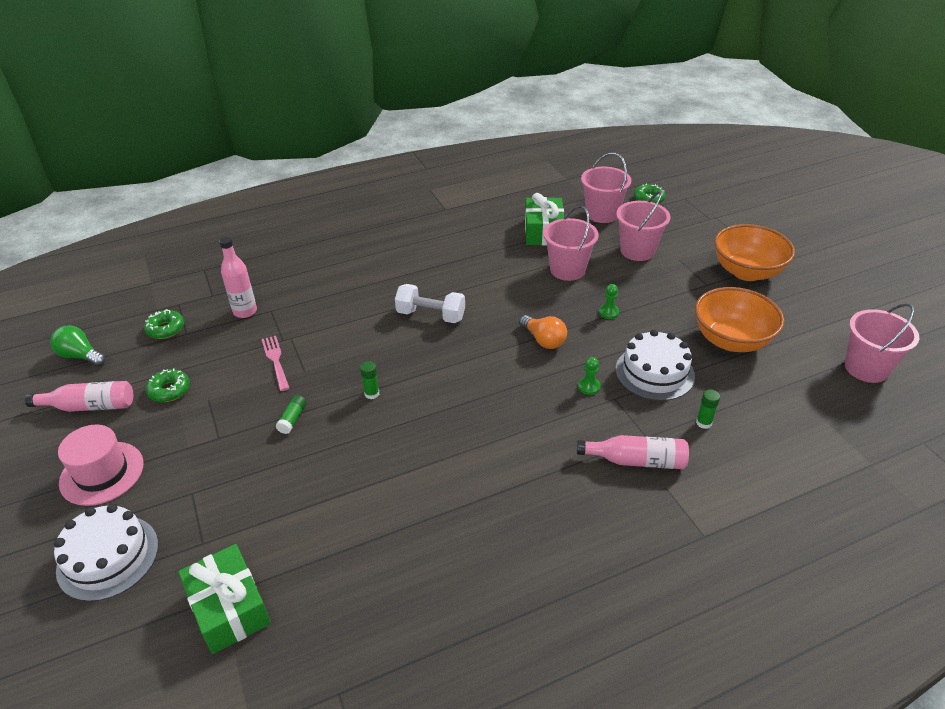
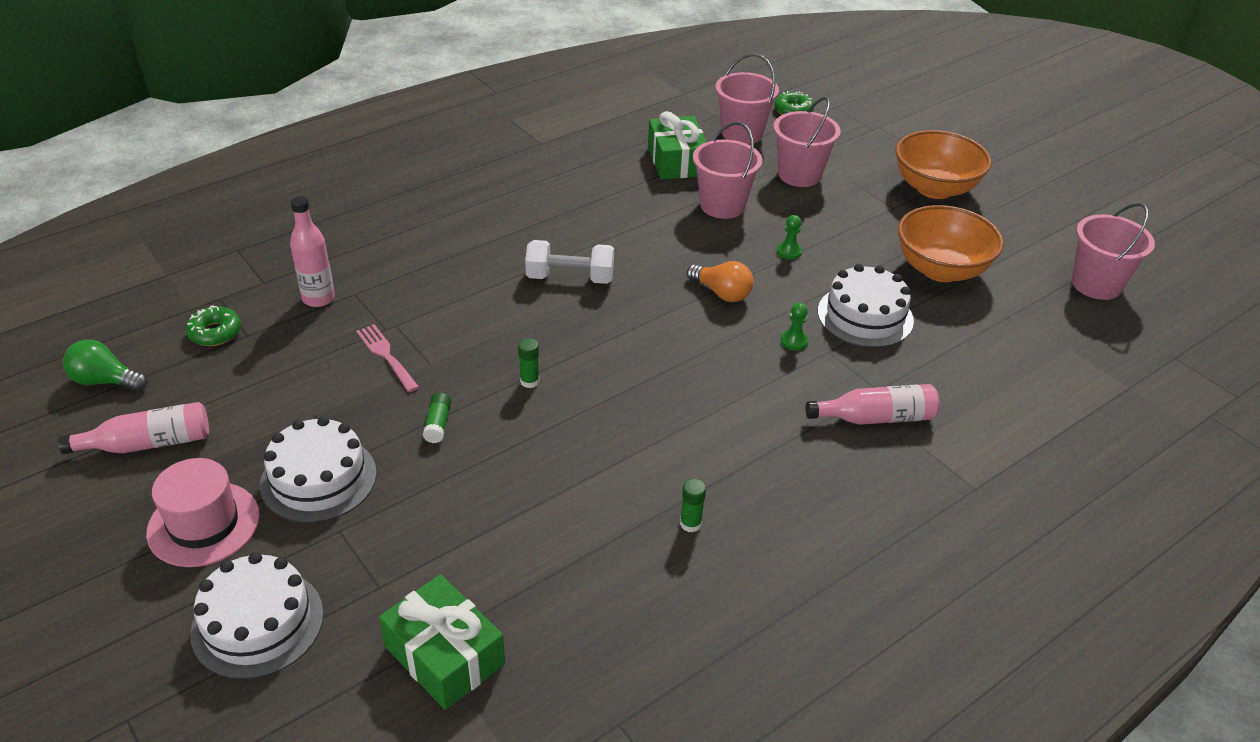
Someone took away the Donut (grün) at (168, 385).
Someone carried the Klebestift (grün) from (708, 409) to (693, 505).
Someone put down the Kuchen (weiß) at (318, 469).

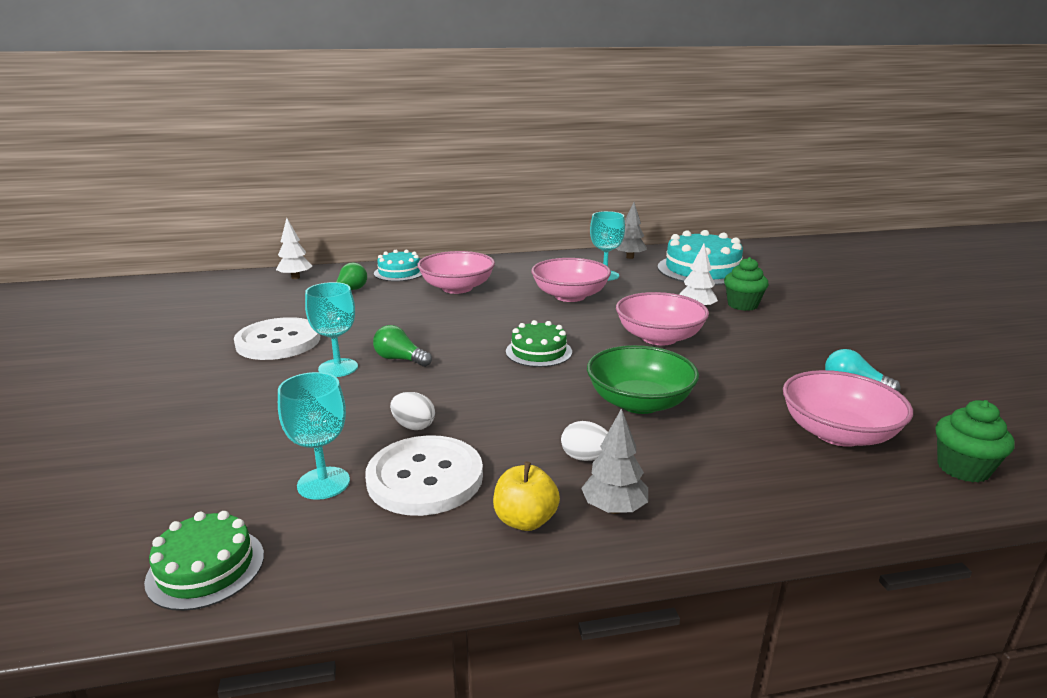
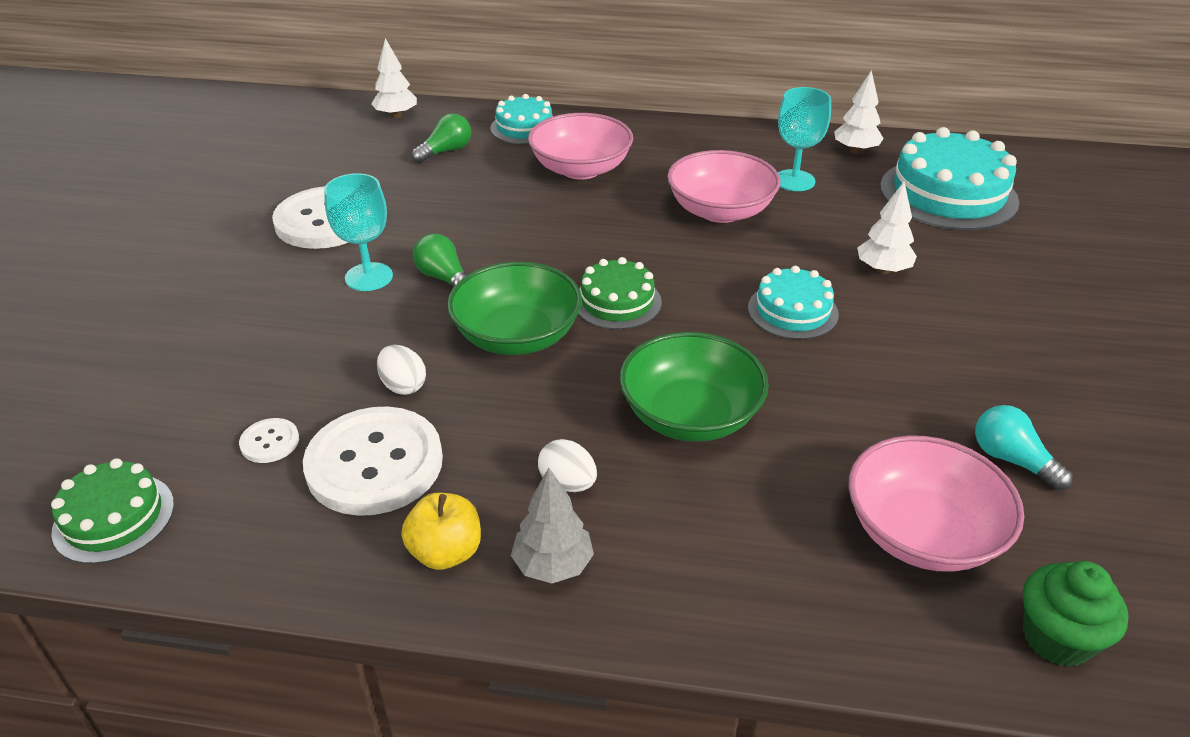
Someone swapped the Kelch (türkis) at (314, 436) for the Knopf (weiß) at (269, 440).
Someone repainted the Baum (grau) at (631, 230), which became the Baum (weiß) at (858, 112).
Someone swapped the Schüssel (rosa) at (662, 318) for the Kuchen (türkis) at (793, 303).
Someone took away the Muffin (grün) at (746, 284).
Someone put down the Schüssel (grün) at (514, 308).

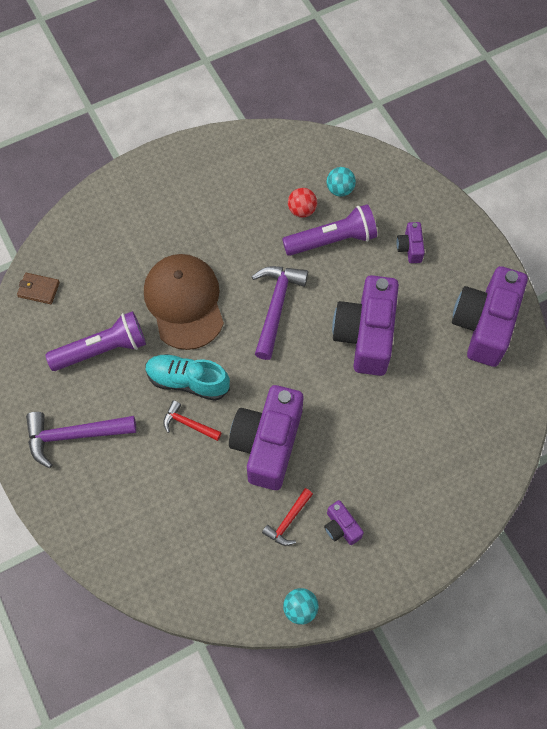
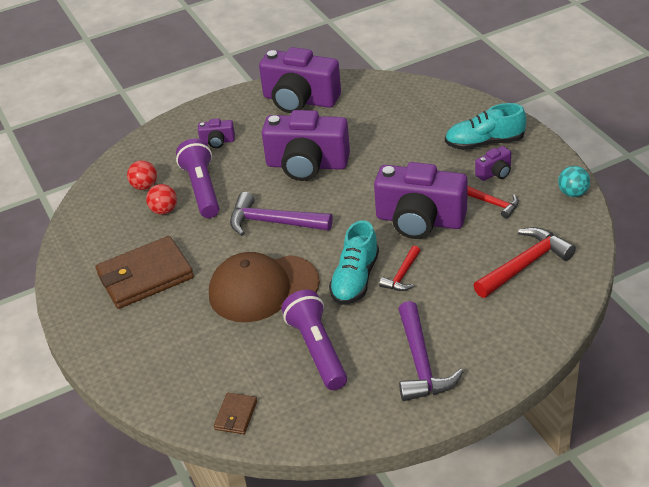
Someone repainted the Ball (türkis) at (341, 182), which became the Ball (rot) at (142, 175).
Someone put down the Geldbörse (braun) at (144, 272).
Someone put down the Schuh (türkis) at (485, 126).
Someone put down the Hammer (rot) at (524, 262).

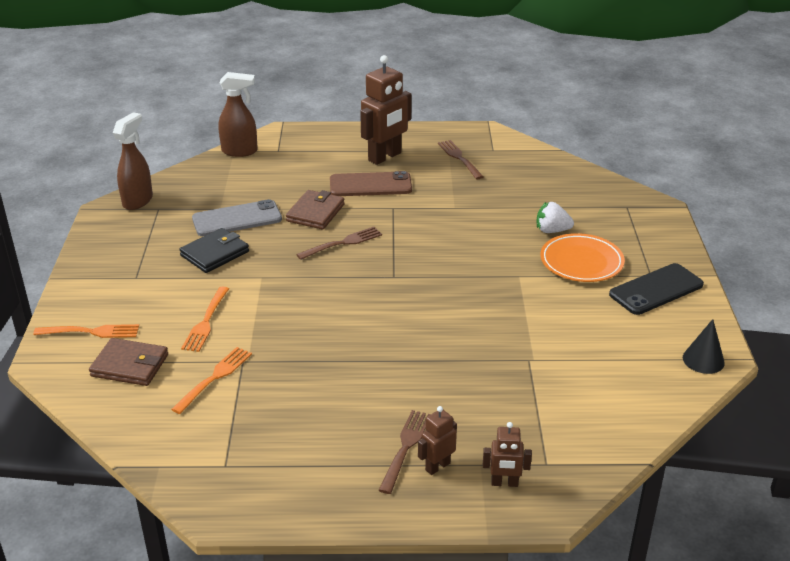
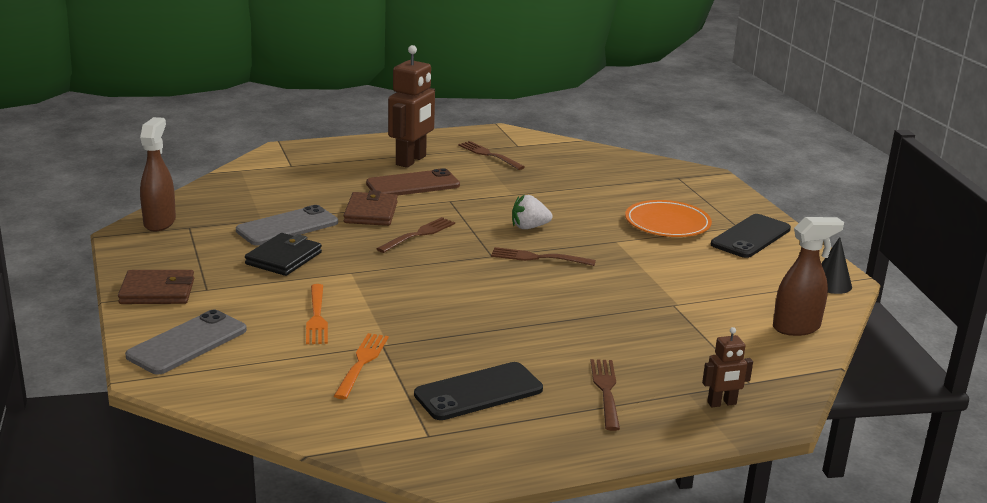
Someone swapped the Gabel (orange) at (86, 331) for the Handy (grau) at (186, 342).
Someone carried the Geldbörse (braun) from (128, 362) to (156, 287).
Someone carried the Sprühflasche (braun) from (238, 114) to (808, 276).
Someone took away the Roboter (braun) at (437, 440).
Someone carried the Erdbeere (weiß) from (555, 217) to (532, 212).
Someone put down the Handy (schwarz) at (478, 391).
Someone put down the Gabel (braun) at (543, 256).

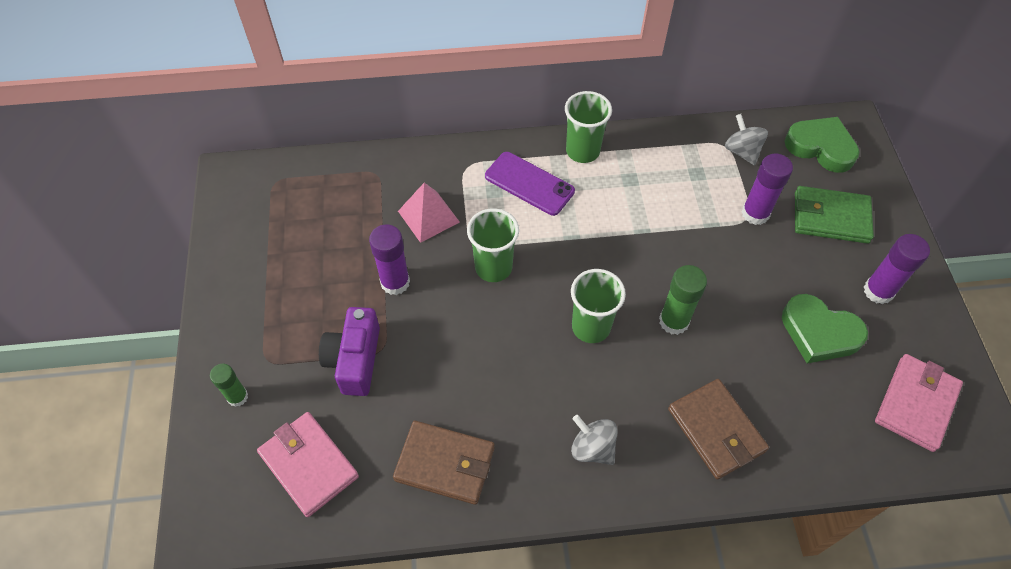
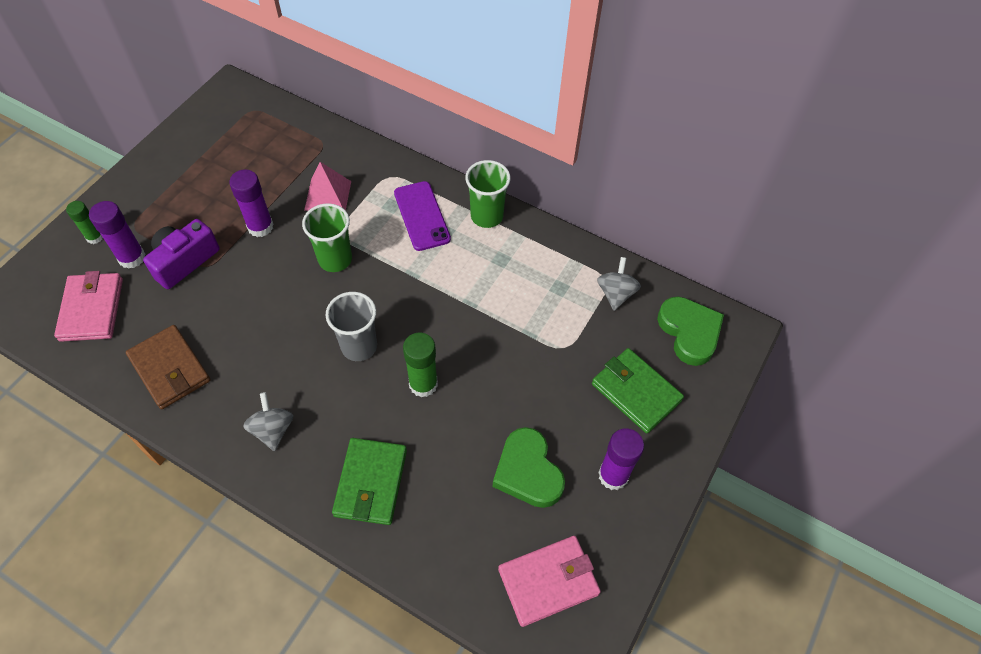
Someone repainted the Becher (grün) at (598, 306), which became the Becher (grau) at (351, 326).
Someone repainted the Geldbörse (braun) at (718, 429), which became the Geldbörse (grün) at (369, 481).
Someone carried the Klebestift (lila) from (767, 189) to (117, 235).

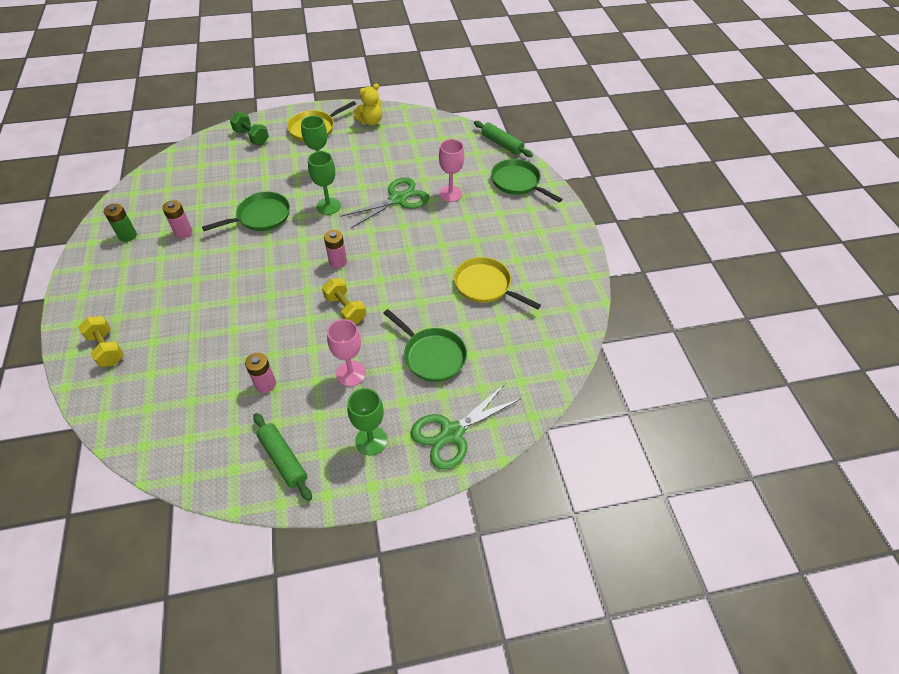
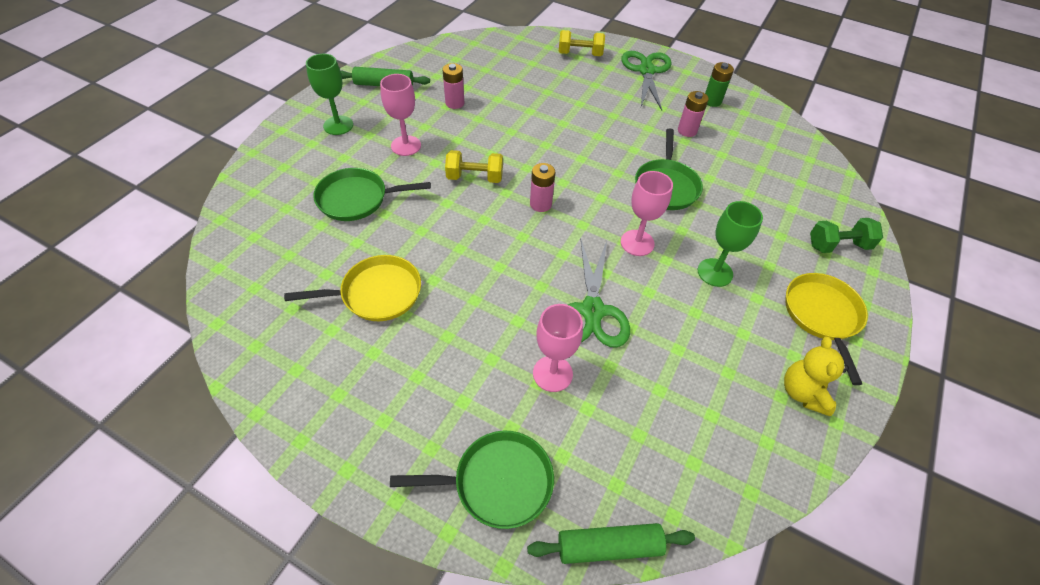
Someone repainted the Kelch (grün) at (324, 183), which became the Kelch (rosa) at (647, 213).
Someone carried the Schere (grün) from (465, 426) to (646, 80).

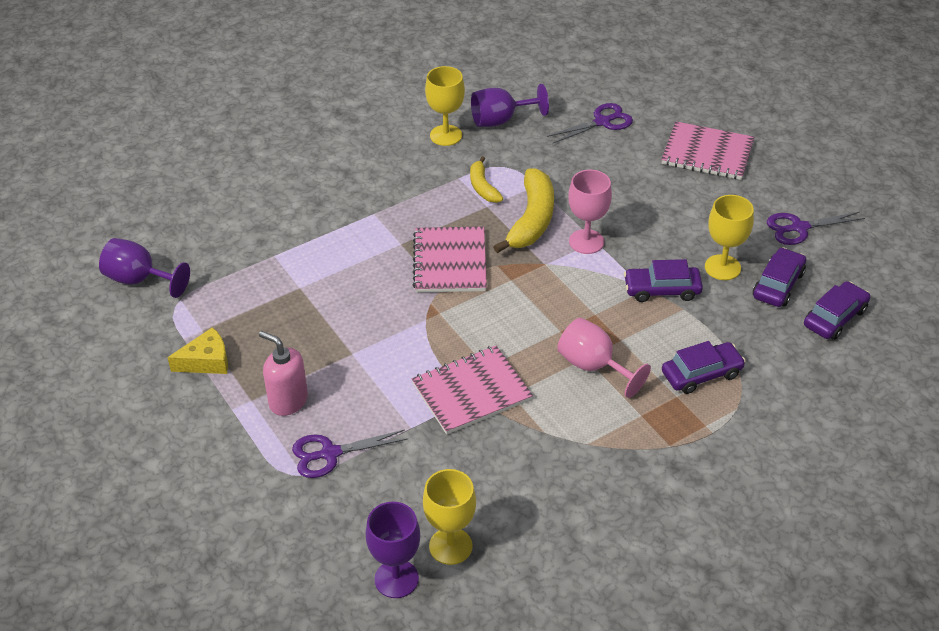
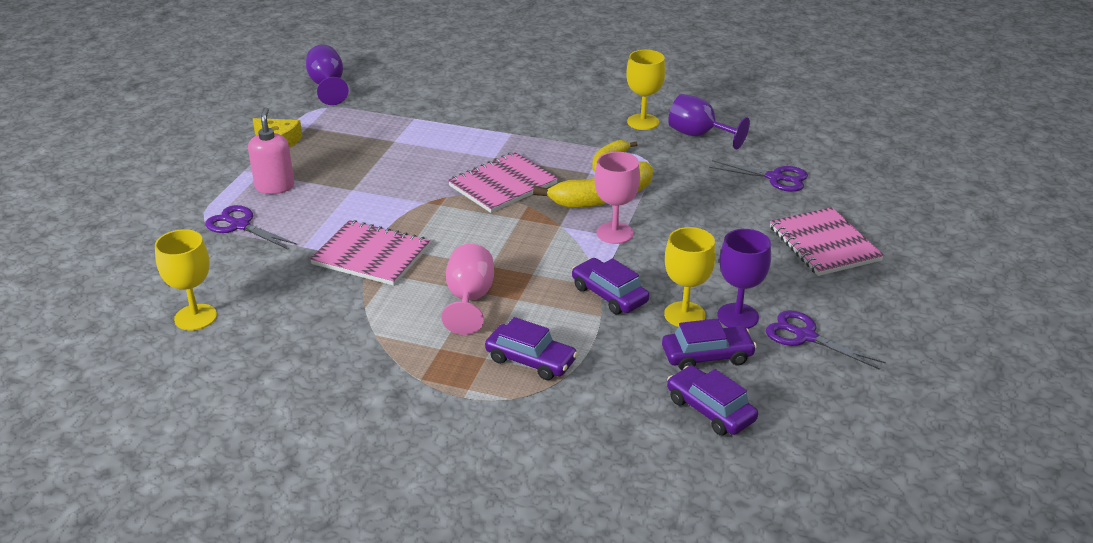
Someone carried the Kelch (lila) from (392, 550) to (744, 279).
Someone rotated the Auto (lila) at (837, 310) by 135 degrees counterclockwise.

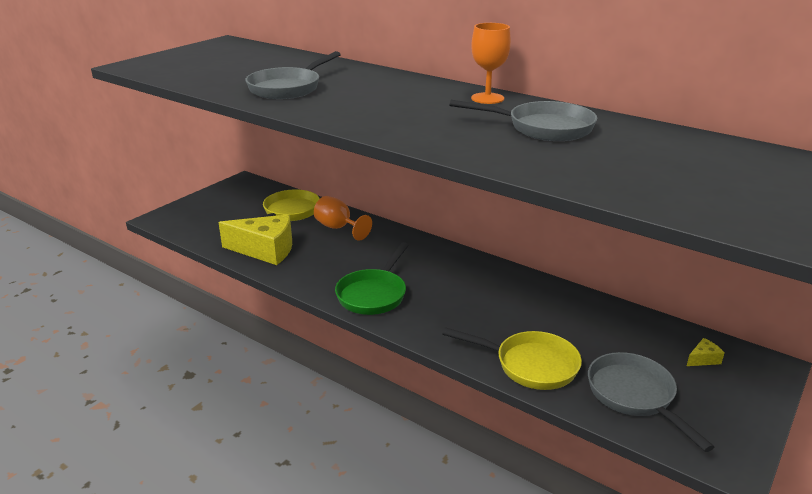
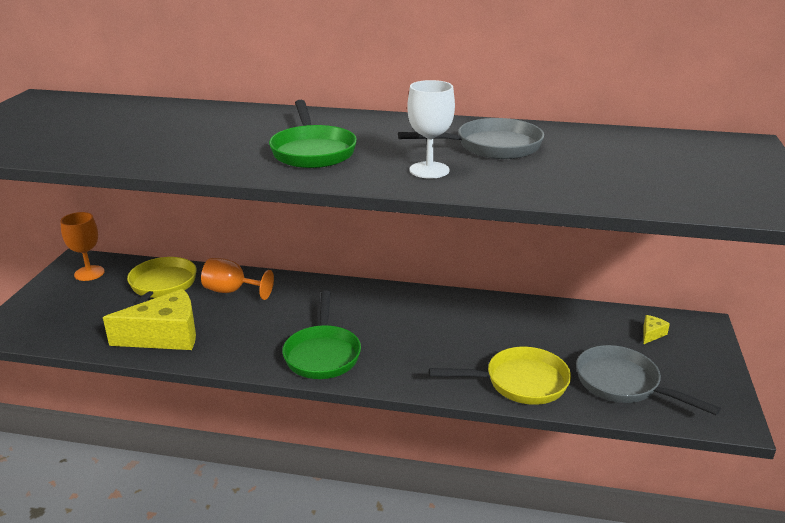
Someone took away the Pfanne (grau) at (293, 75).
Someone carried the Kelch (orange) from (491, 63) to (82, 246).
Someone put down the Pfanne (grün) at (313, 134).
Someone put down the Kelch (weiß) at (431, 129).

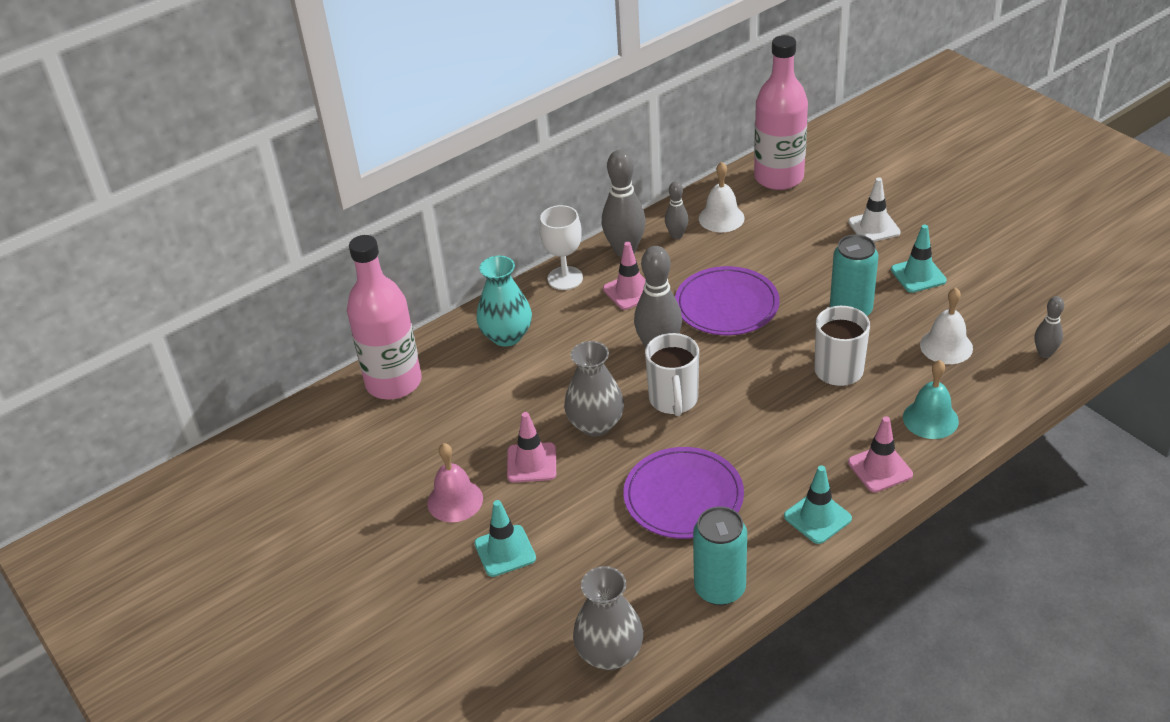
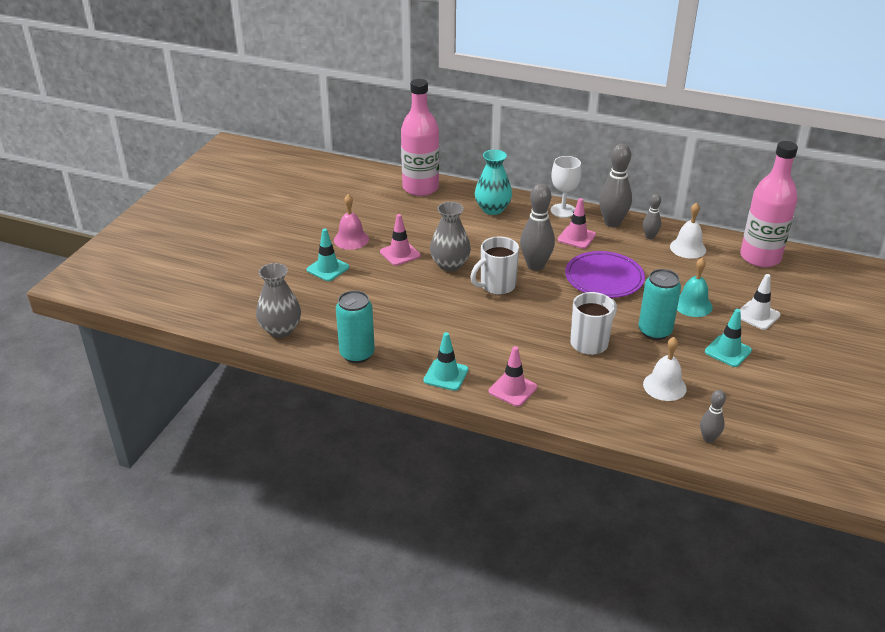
Someone took away the Teller (lila) at (683, 493).
Someone carried the Glocke (türkis) from (931, 399) to (695, 287).

